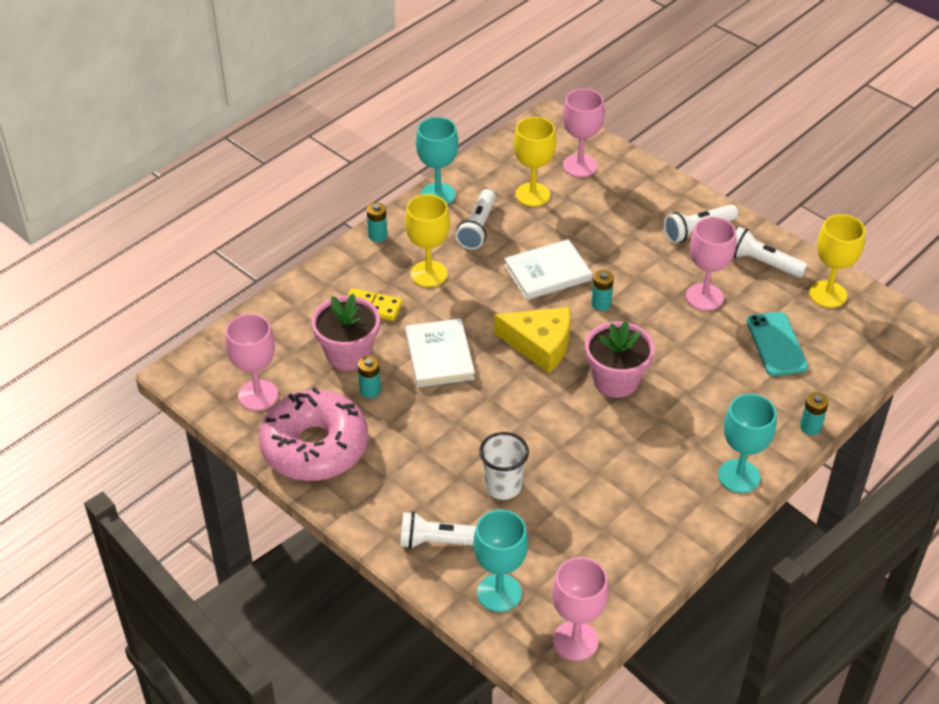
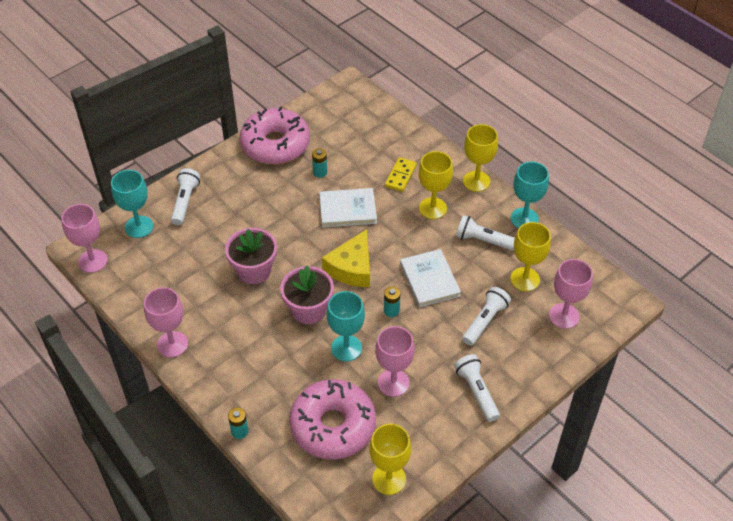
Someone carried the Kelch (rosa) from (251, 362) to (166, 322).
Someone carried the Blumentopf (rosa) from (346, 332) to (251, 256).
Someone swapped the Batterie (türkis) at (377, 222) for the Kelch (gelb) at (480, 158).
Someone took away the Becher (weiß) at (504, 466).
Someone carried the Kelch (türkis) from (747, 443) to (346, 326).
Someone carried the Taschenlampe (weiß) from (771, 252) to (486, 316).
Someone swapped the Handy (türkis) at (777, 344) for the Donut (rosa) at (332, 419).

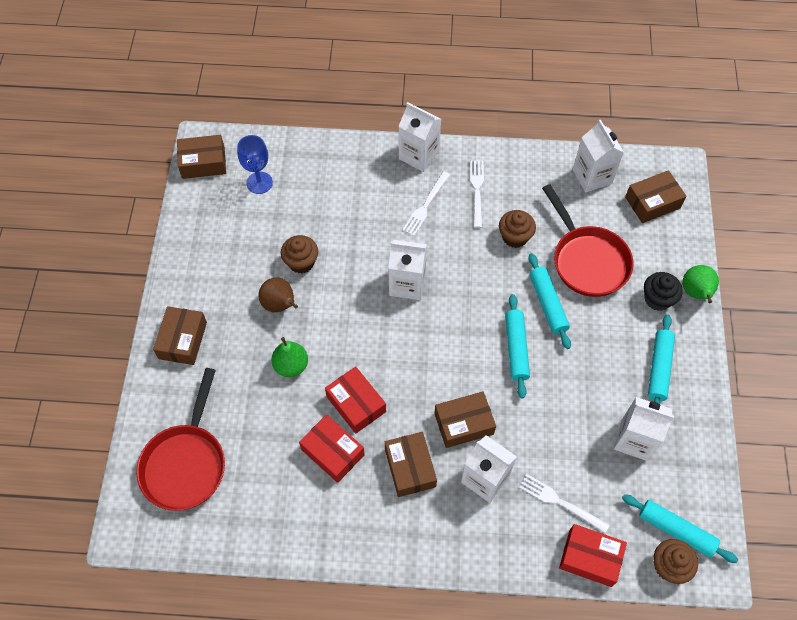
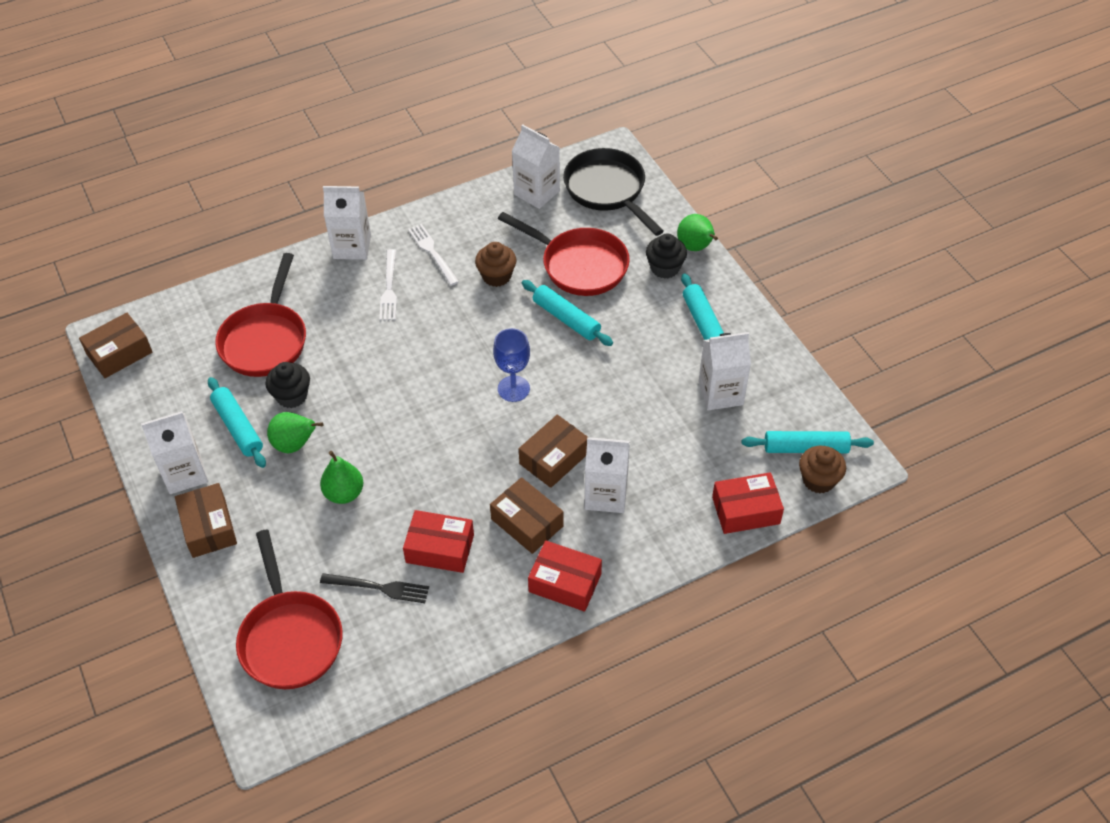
Someone carried the Kelch (blau) from (255, 164) to (511, 365).
Someone repainted the Birne (braun) at (278, 294), which became the Birne (grün) at (295, 432).
Someone repainted the Muffin (braun) at (299, 254), which became the Muffin (schwarz) at (288, 385).
Someone carried the Schachtel (rot) from (355, 400) to (565, 576).
Someone carried the Getränkekarton (weiß) from (407, 270) to (174, 452).
Someone carried the Nudelholz (türkis) from (517, 346) to (237, 422).
Someone took away the Gabel (weiß) at (564, 503).
Someone swapped the Schachtel (braun) at (656, 196) for the Pfanne (schwarz) at (613, 192).
Someone put down the Pfanne (rot) at (260, 315).
Someone put down the Gabel (schwarz) at (374, 588).

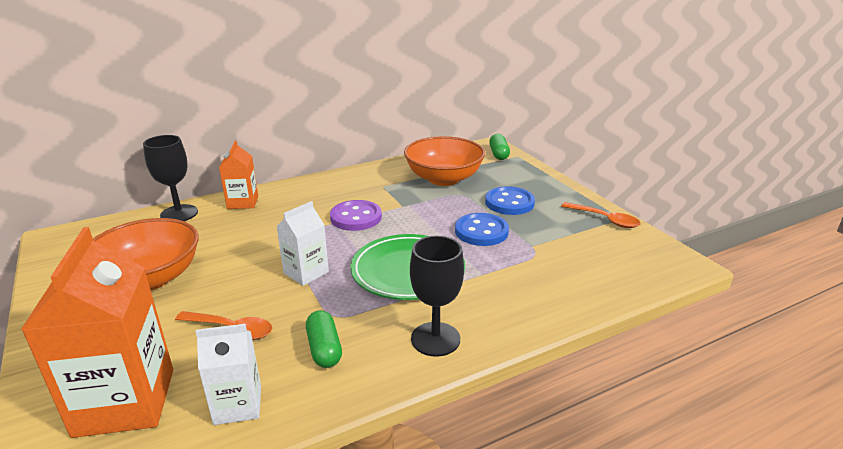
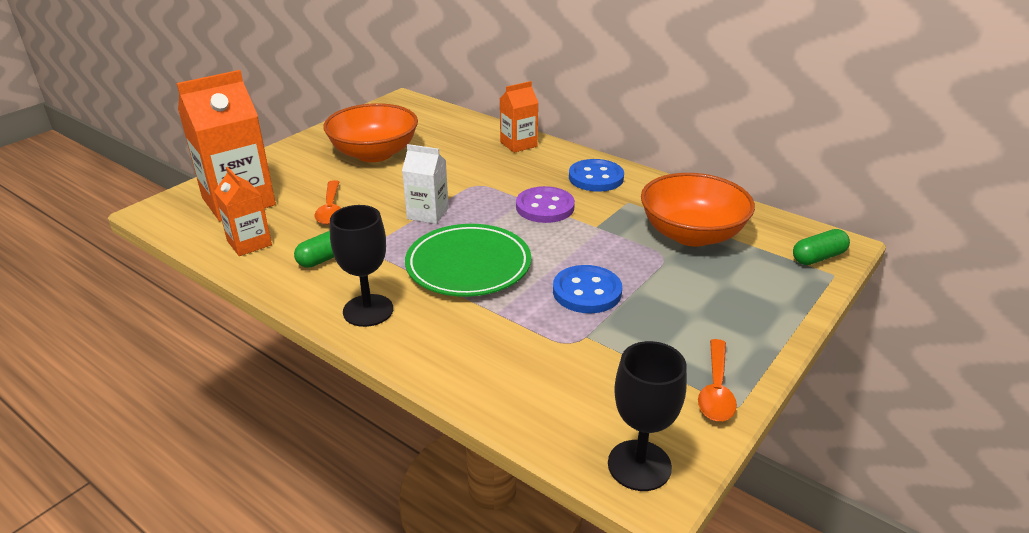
Someone carried the Kelch (schwarz) from (170, 178) to (647, 416).
Someone repainted the Getränkekarton (weiß) at (228, 374), which became the Getränkekarton (orange) at (243, 211).
Someone carried the Knopf (blau) from (510, 200) to (596, 175).

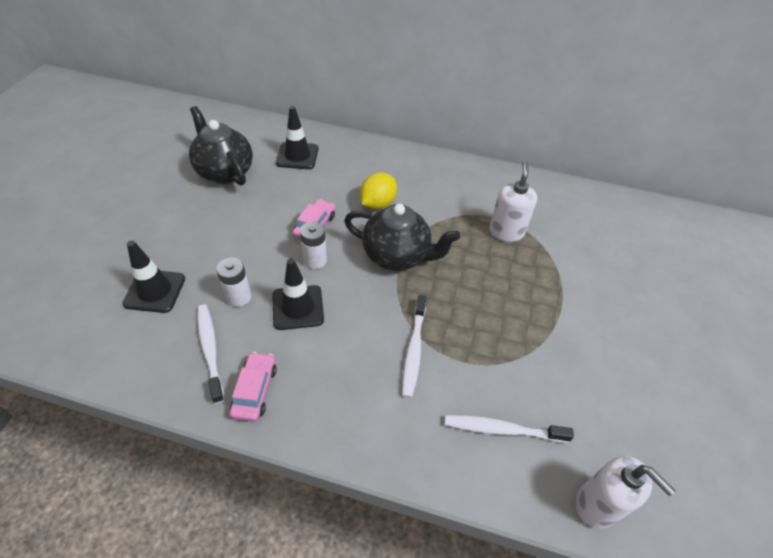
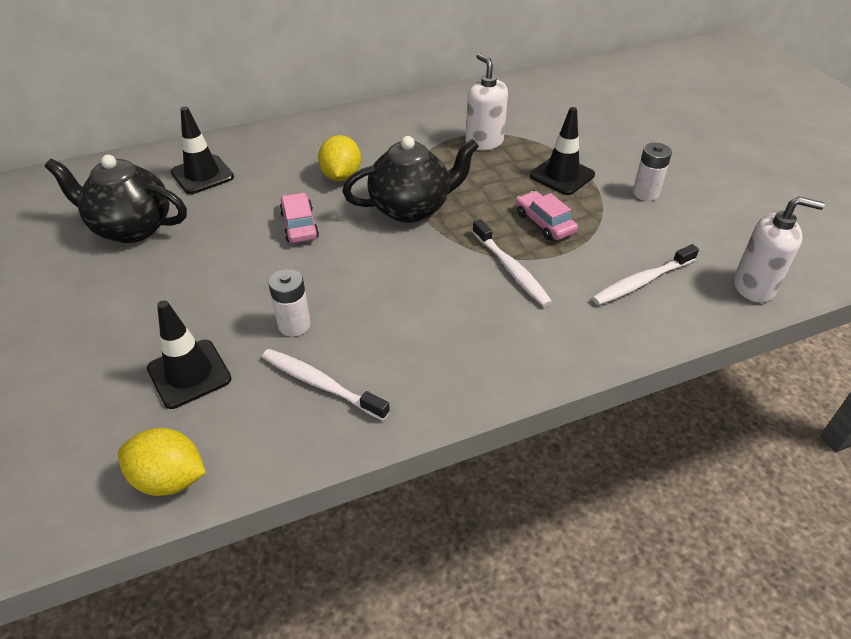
Someone carried the Auto (rosa) from (253, 387) to (547, 215).
Someone carried the Leitkegel (schwarz) from (298, 294) to (562, 151).
Someone carried the Batterie (weiß) from (313, 245) to (652, 172).
Someone put down the Zitrone (gelb) at (162, 462).

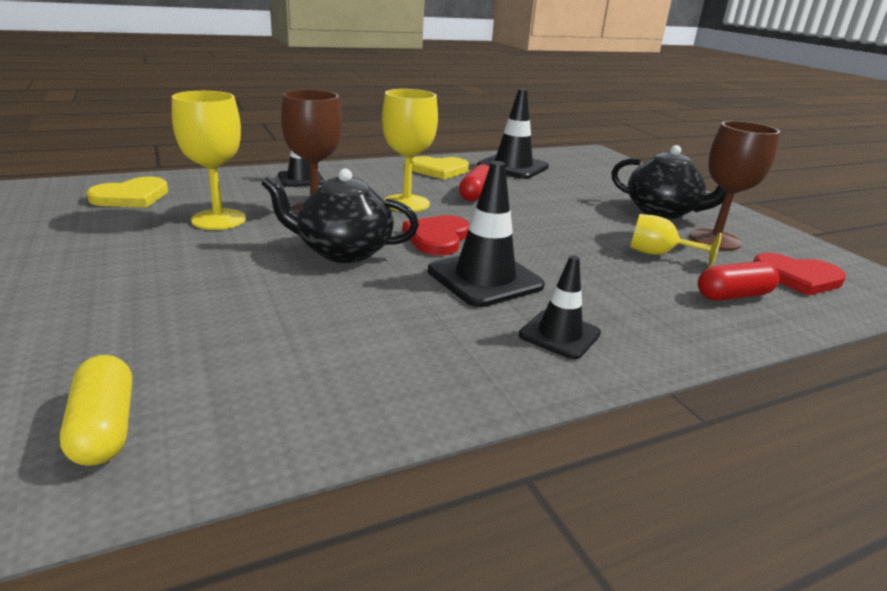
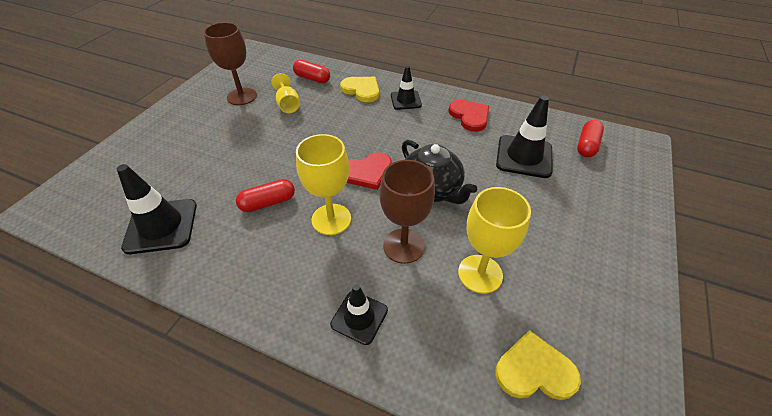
Someone repainted the Kapsel (gelb) at (96, 410), which became the Kapsel (rot) at (590, 139).
Someone carried the Herz (gelb) from (440, 168) to (359, 89).
Someone carried the Leitkegel (schwarz) from (486, 234) to (524, 136).
Someone took away the Teekanne (schwarz) at (668, 182).
Someone carried the Herz (rot) from (799, 274) to (468, 116).

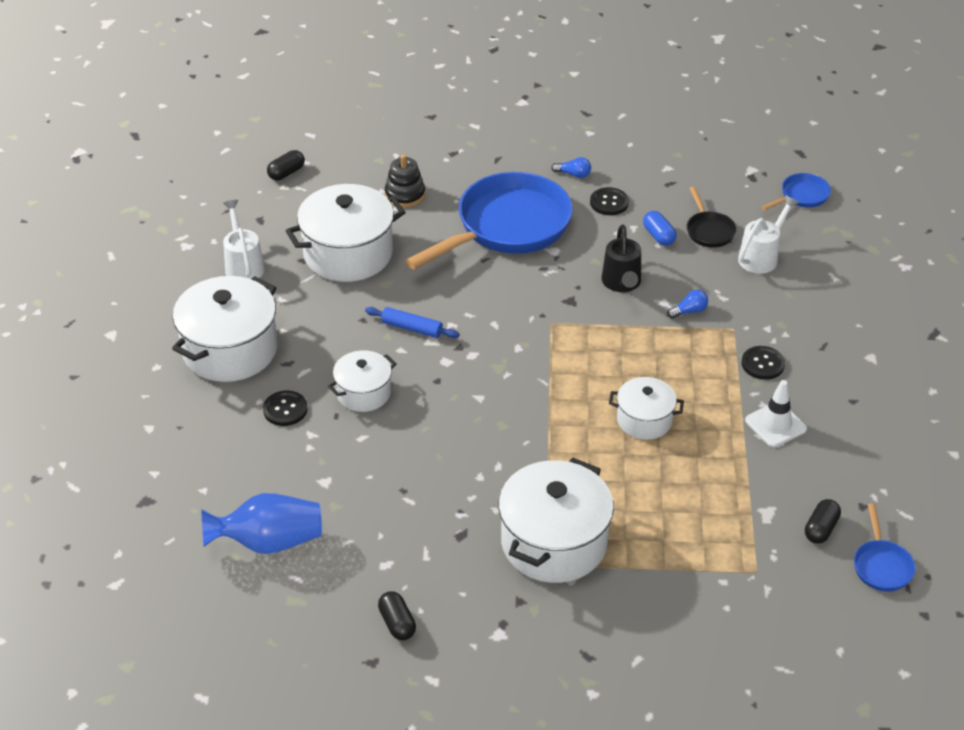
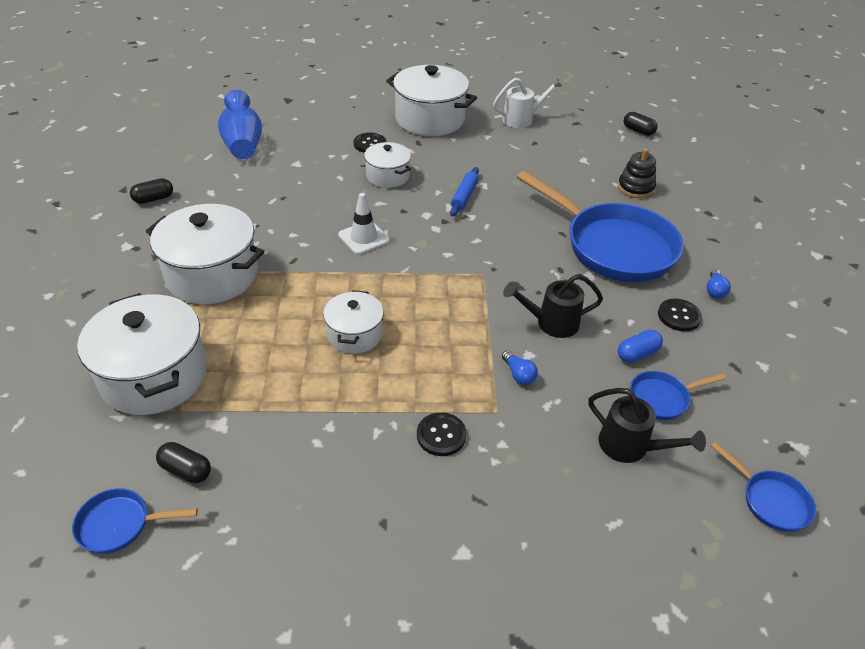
Someone carried the Kochtopf (weiß) from (346, 233) to (142, 354).
Someone repainted the Pfanne (schwarz) at (712, 217), which became the Pfanne (blau) at (678, 395).
Someone repainted the Gießkanne (weiß) at (768, 234), which became the Gießkanne (schwarz) at (647, 425).
Someone carried the Leitkegel (weiß) from (776, 413) to (364, 224).

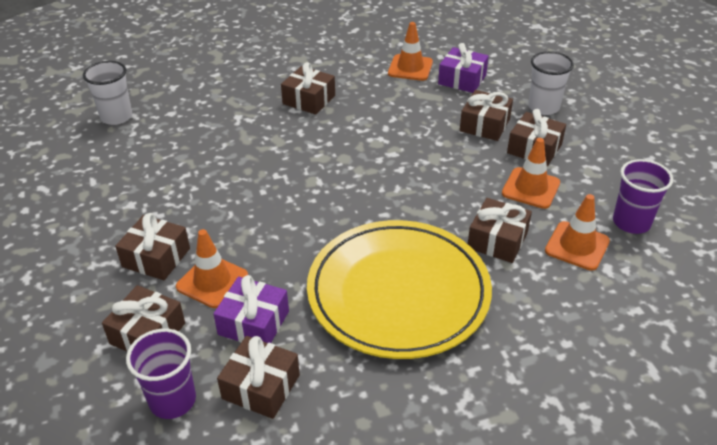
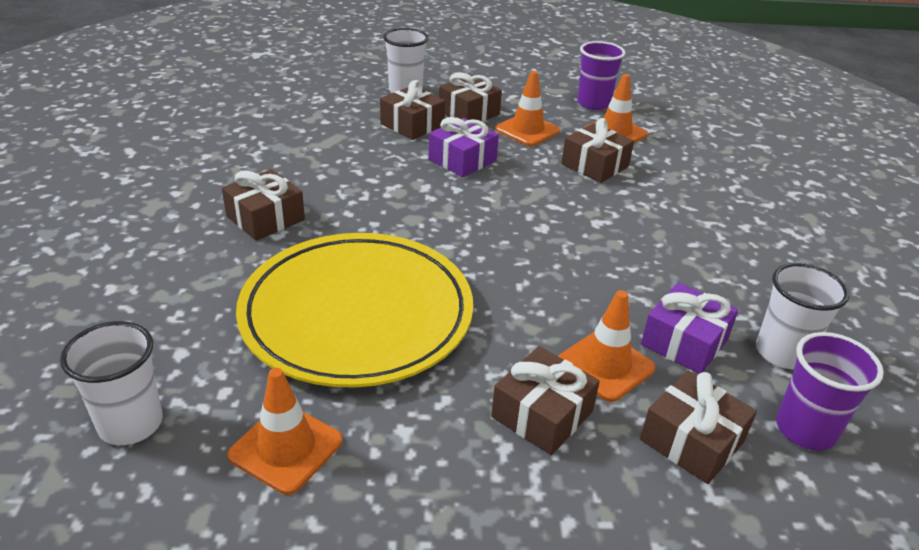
Someone swapped the Geschenk (braun) at (258, 377) for the Becher (weiß) at (802, 316).
Someone carried the Teller (gelb) from (399, 289) to (354, 310).
Someone carried the Leitkegel (orange) from (410, 51) to (285, 431).
Someone carried the Geschenk (lila) from (463, 68) to (463, 147).

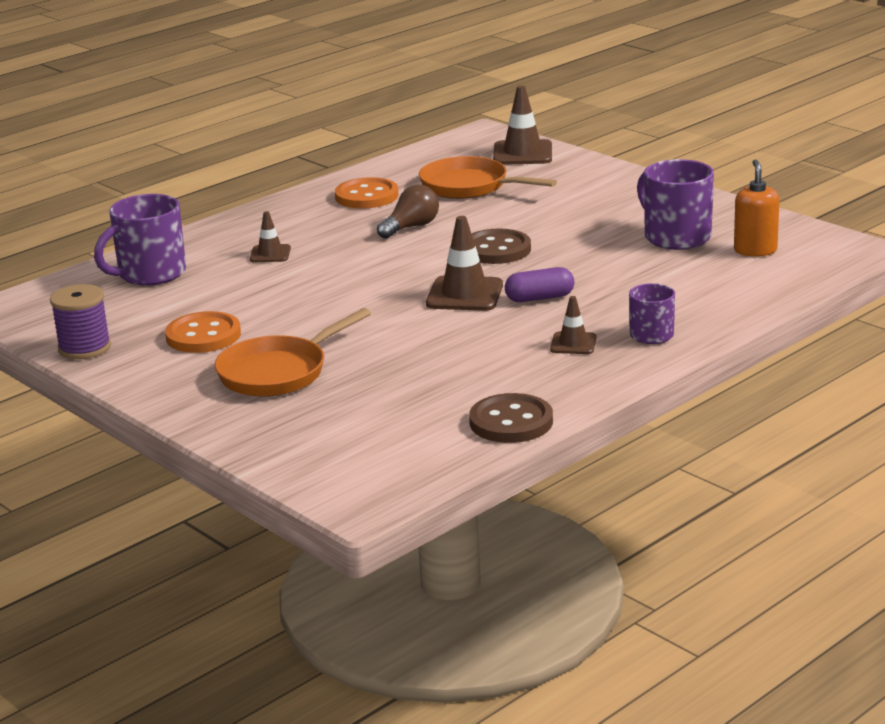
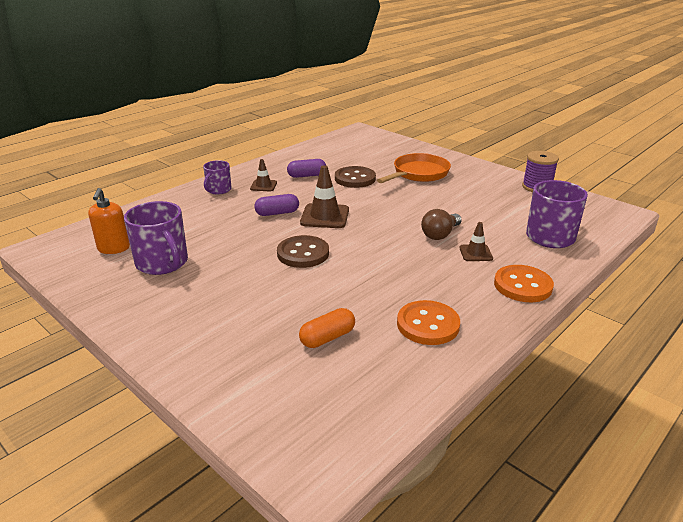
Someone carried the Knopf (orange) from (203, 332) to (524, 283).
Someone carried the Glühbirne (braun) from (408, 212) to (441, 224).
Someone swapped the Pfanne (orange) at (488, 177) for the Kapsel (orange) at (327, 328).
Someone carried the Knopf (braun) from (511, 418) to (355, 177).
Someone took away the Leitkegel (braun) at (522, 125).
Someone put down the Kapsel (lila) at (306, 168).

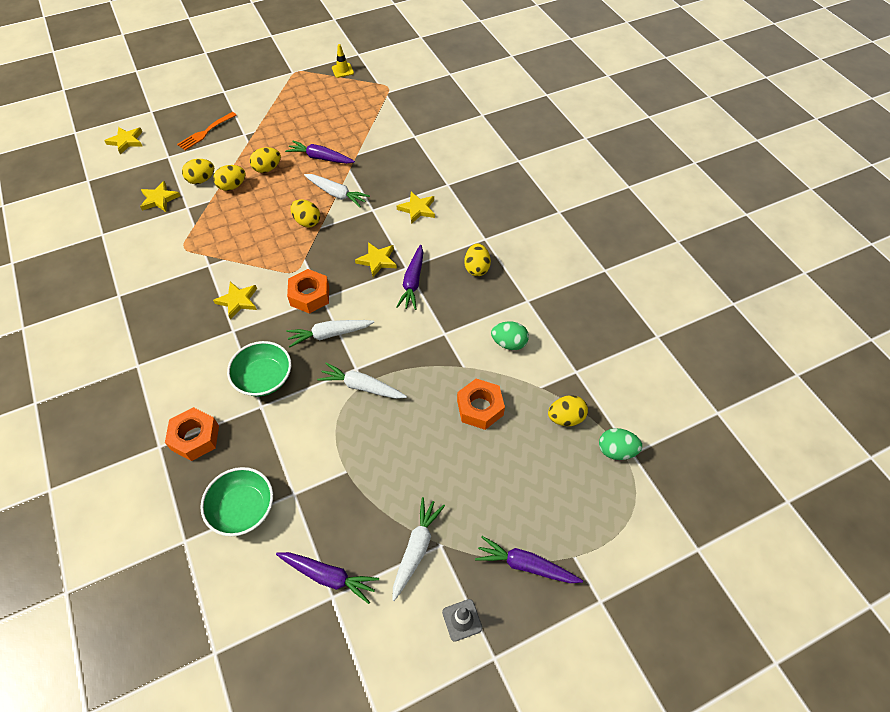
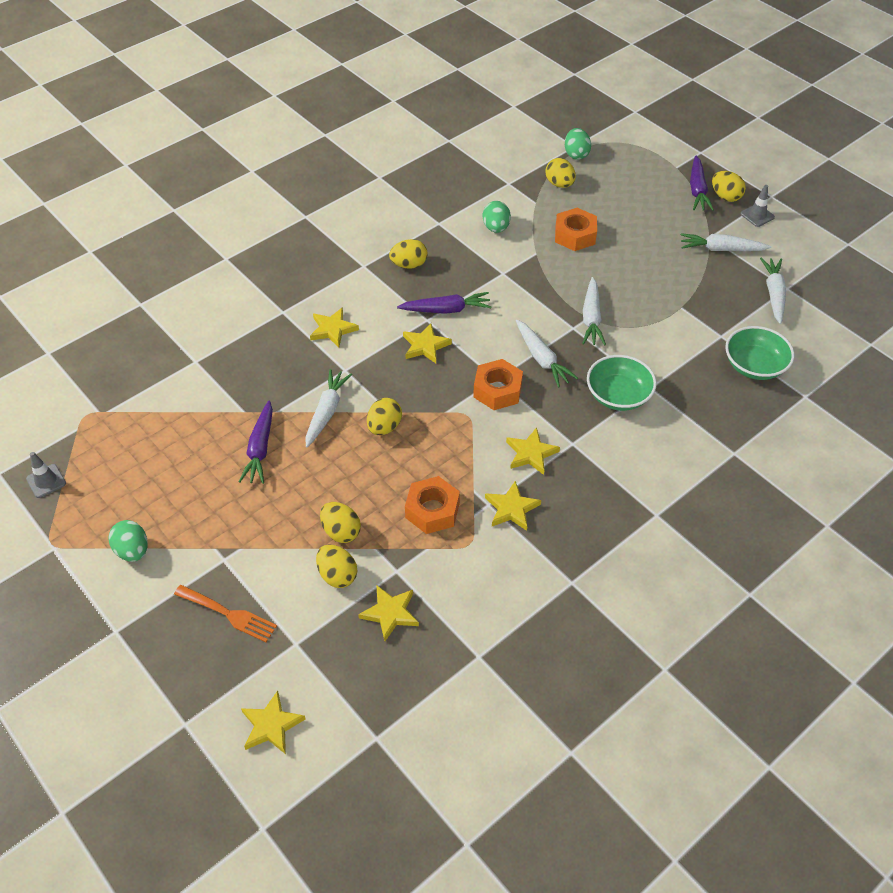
Someone carried the Sechskantmutter (orange) from (192, 434) to (432, 505).
Someone carried the Ei (gelb) from (265, 160) to (729, 186).
Someone repainted the Karotte (lila) at (327, 578), which became the Karotte (weiß) at (773, 291).
Someone repainted the Leitkegel (gelb) at (343, 61), which became the Leitkegel (grau) at (46, 475).
Someone put down the Ei (grün) at (128, 541).
Someone put down the Stern (gelb) at (513, 506).

